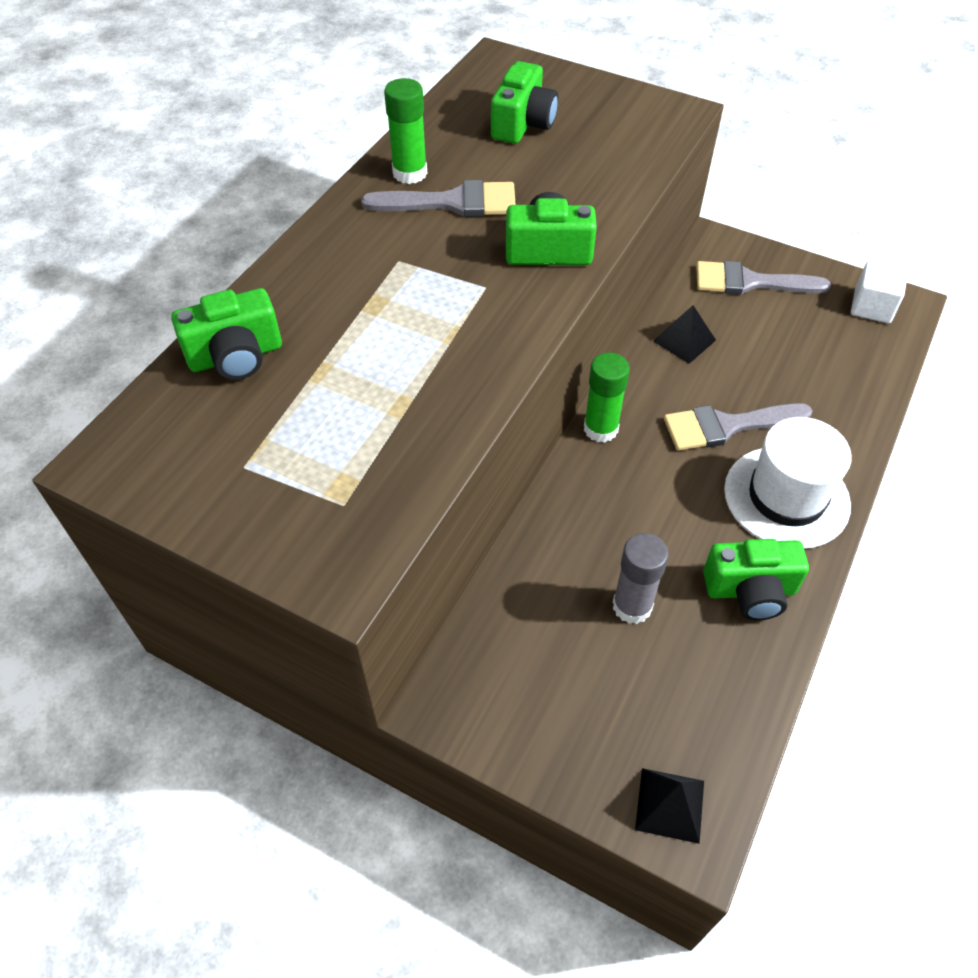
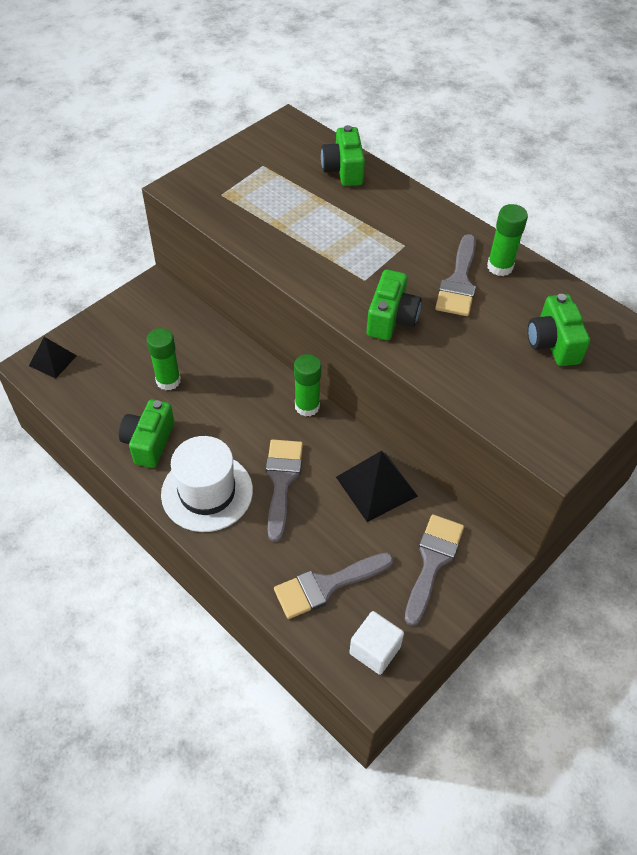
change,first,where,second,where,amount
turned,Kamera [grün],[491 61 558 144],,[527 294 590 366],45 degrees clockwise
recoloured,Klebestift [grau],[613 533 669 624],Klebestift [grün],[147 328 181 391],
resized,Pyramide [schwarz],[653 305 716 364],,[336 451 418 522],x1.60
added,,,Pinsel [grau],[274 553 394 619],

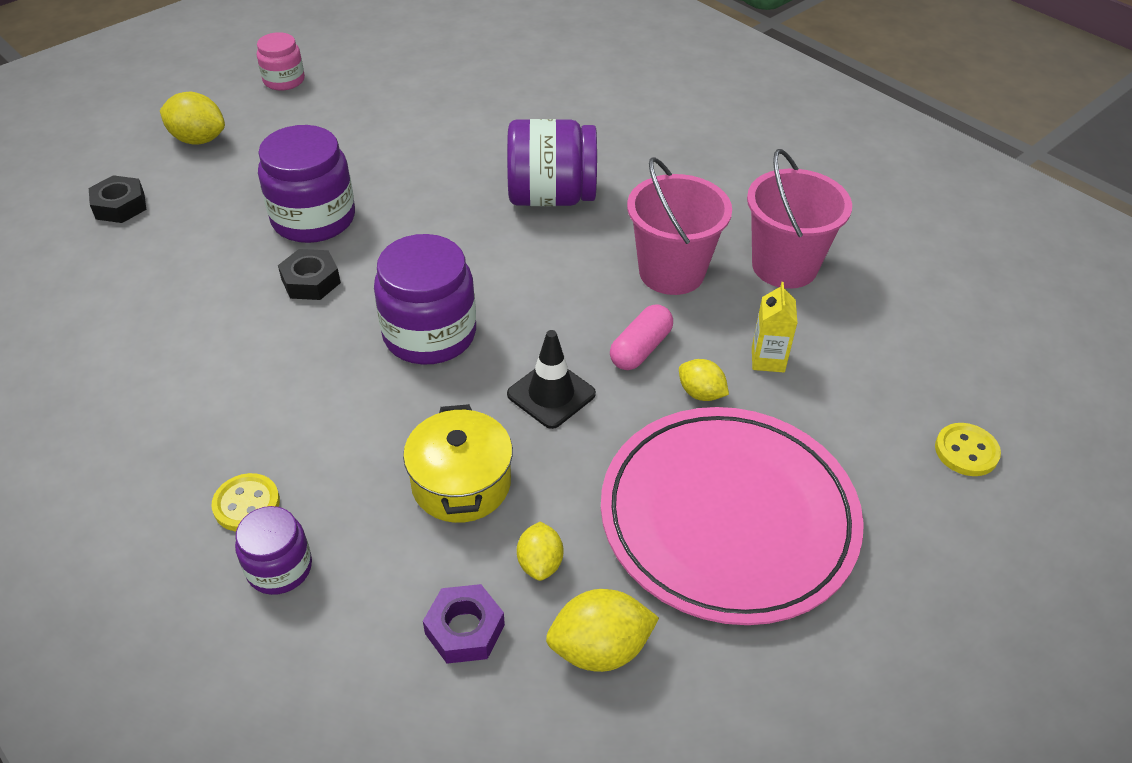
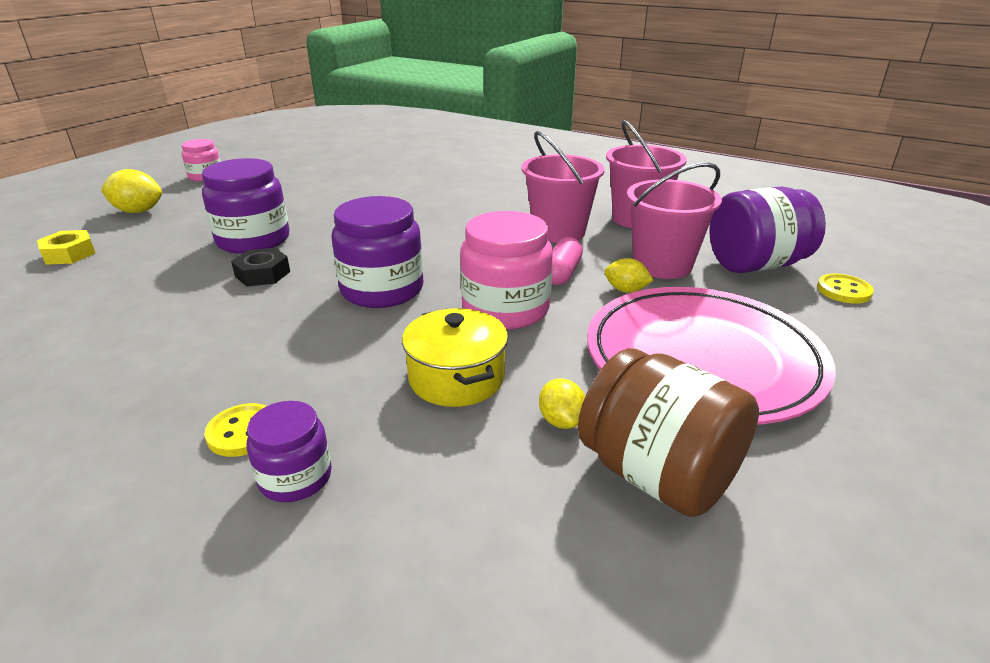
change,first,where,second,where,amount
recoloured,Sechskantmutter [schwarz],[89 175 146 223],Sechskantmutter [gelb],[37 230 95 265],
removed,Sechskantmutter [lila],[423 584 505 664],,,
moved,Einmachglas [lila],[507 119 597 206],,[709 186 826 273],
replaced,Leitkegel [schwarz],[507 330 596 429],Einmachglas [rosa],[460 211 553 329],
replaced,Zitrone [gelb],[546 589 659 672],Einmachglas [braun],[578 348 759 517],
replaced,Getränkekarton [gelb],[752 282 797 372],Eimer [rosa],[627 162 722 279],

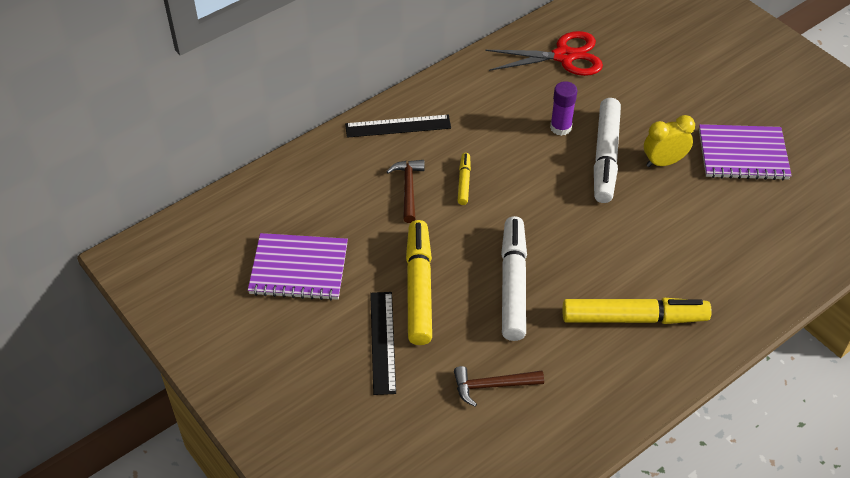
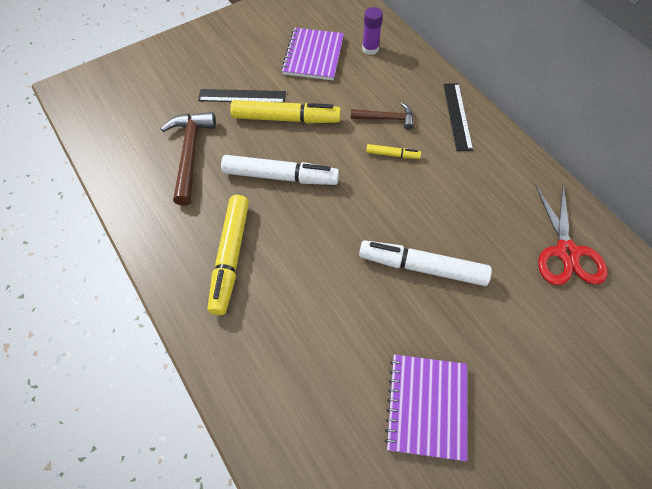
change,first,where,second,where,amount
resized,Hammer [braun],[454 366 544 407],,[161 112 216 206],x1.64
moved,Klebestift [lila],[550 81 577 136],,[362 7 383 55],
removed,Wecker [gelb],[644 115 695 167],,,

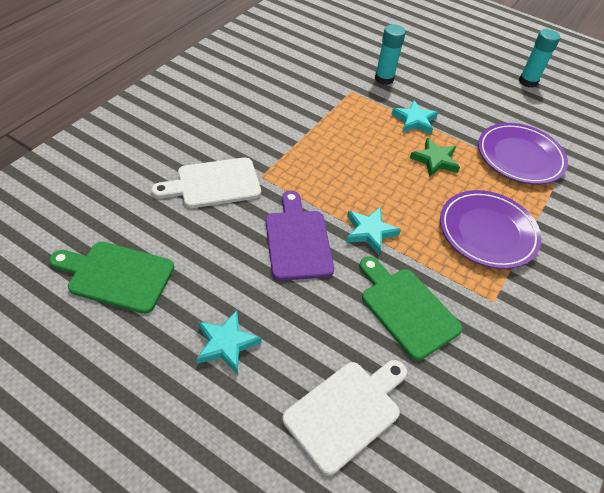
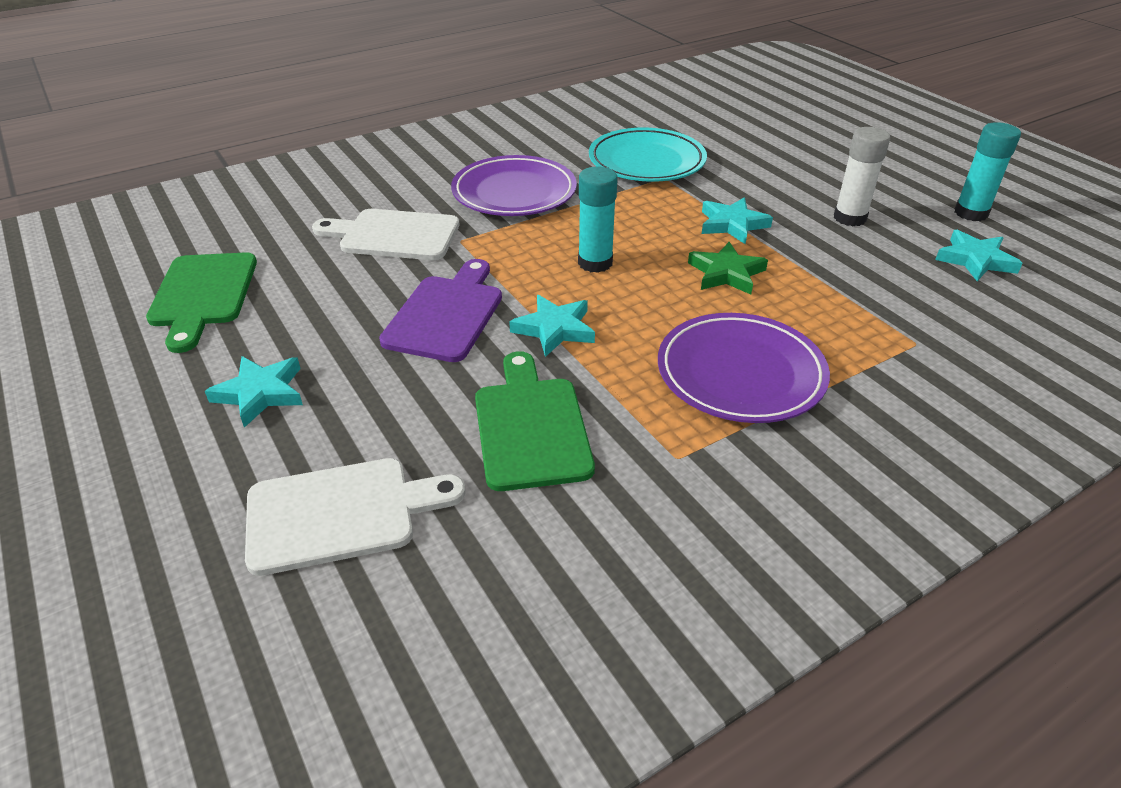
change,first,where,second,where,amount
turned,Schneidebrett [grün],[49 242 174 314],,[146 252 257 353],135 degrees counterclockwise
moved,Klebestift [türkis],[375 24 406 85],,[578 167 618 273],
moved,Teller [lila],[478 123 568 184],,[451 155 577 216],
added,,,Teller [türkis],[589 127 707 182],
added,,,Klebestift [weiß],[834 127 890 226],
added,,,Stern [türkis],[935 230 1023 281],

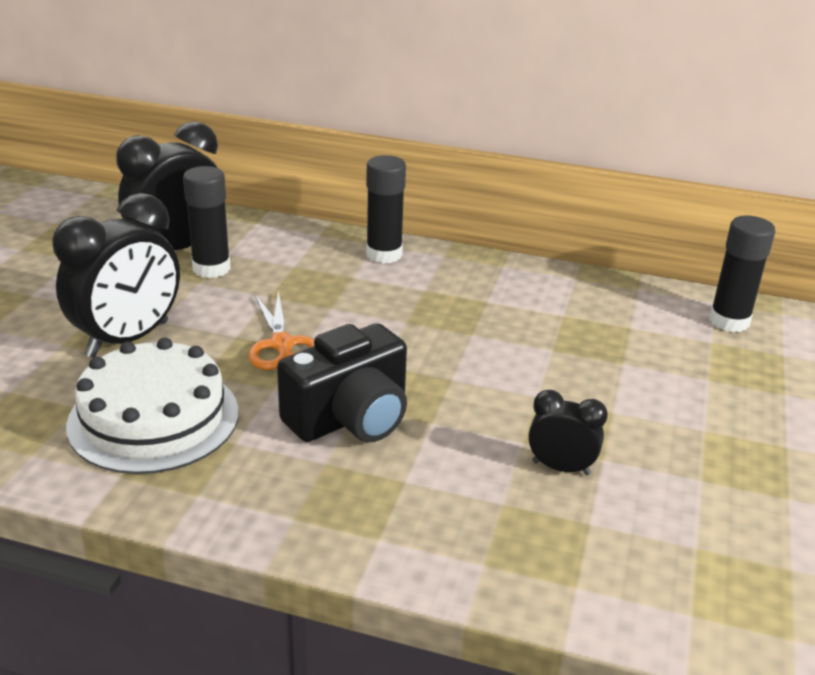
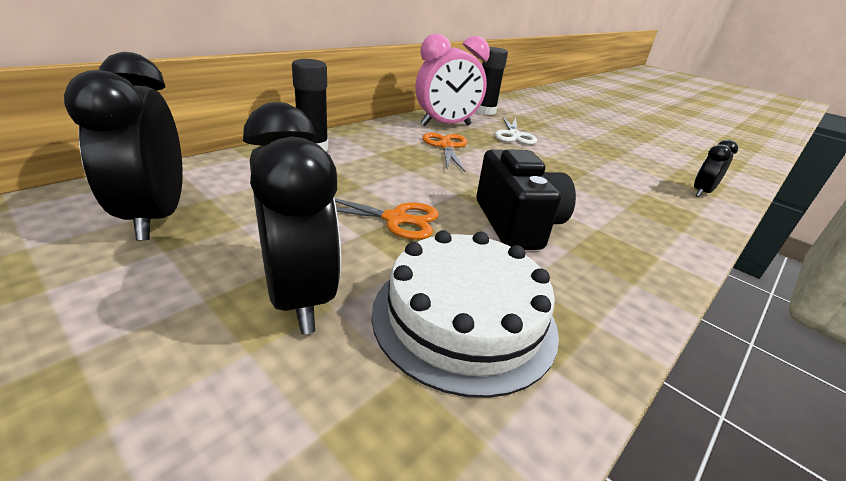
change,first,where,second,where,amount
removed,Klebestift [schwarz],[183 166 231 278],,,
moved,Wecker [schwarz],[528 390 608 475],,[694 140 738 197],
added,,,Wecker [rosa],[416 34 490 126],
added,,,Schere [orange],[423 132 467 172],
added,,,Schere [weiß],[495 117 537 145],

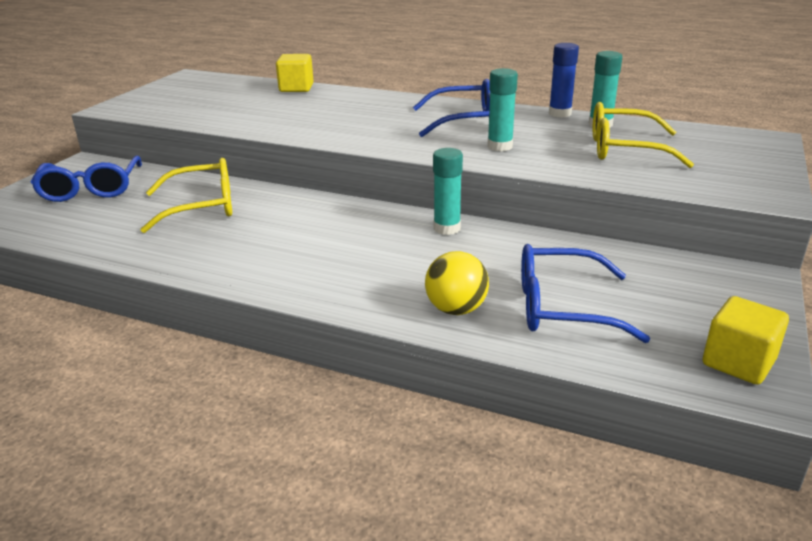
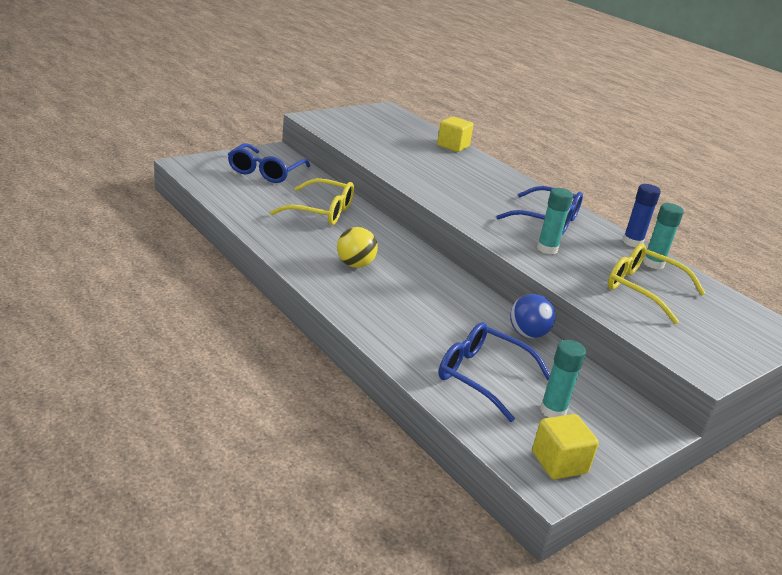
change,first,where,second,where,amount
moved,Ball [gelb],[425 251 489 315],,[337 227 378 268],
moved,Klebestift [türkis],[433 148 463 235],,[540 340 586 418],
added,,,Ball [blau],[510 294 555 338],

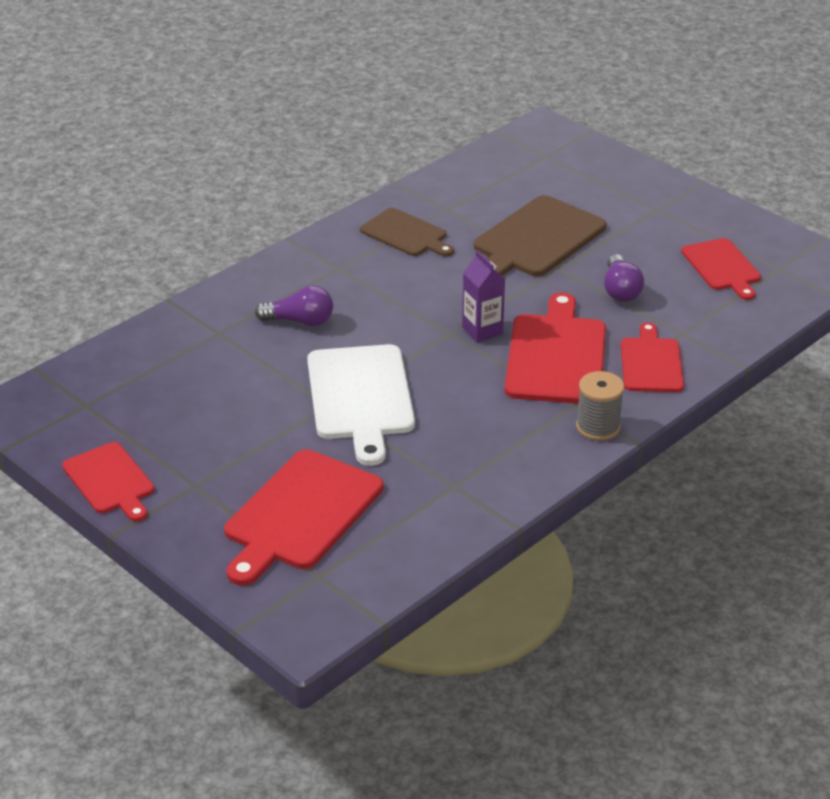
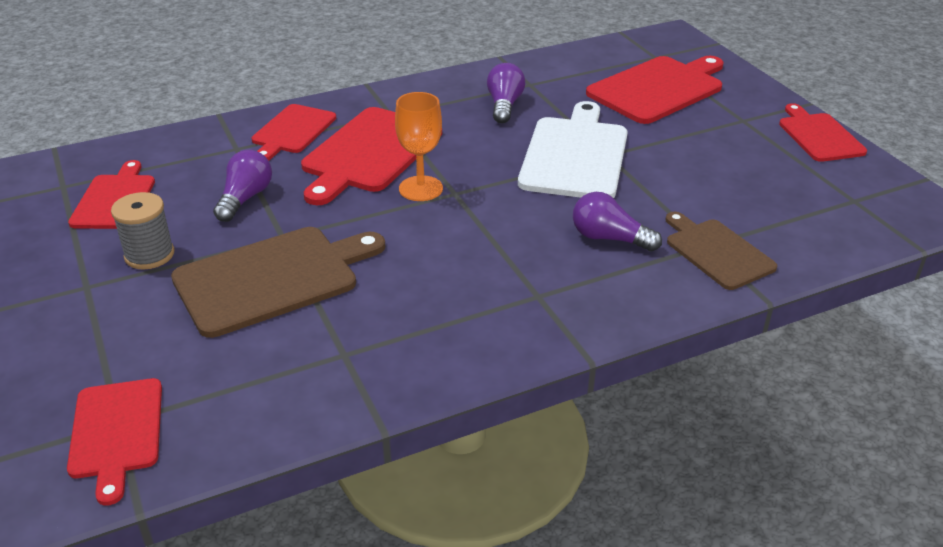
change,first,where,second,where,amount
moved,Schneidebrett [braun],[360 208 454 256],,[665 212 777 290],
replaced,Getränkekarton [lila],[462 250 505 343],Kelch [orange],[395 92 443 201],
moved,Garnrolle [grau],[576 371 624 441],,[111 192 175 270],
added,,,Schneidebrett [rot],[67 378 162 505],
added,,,Glühbirne [lila],[487 63 525 123],

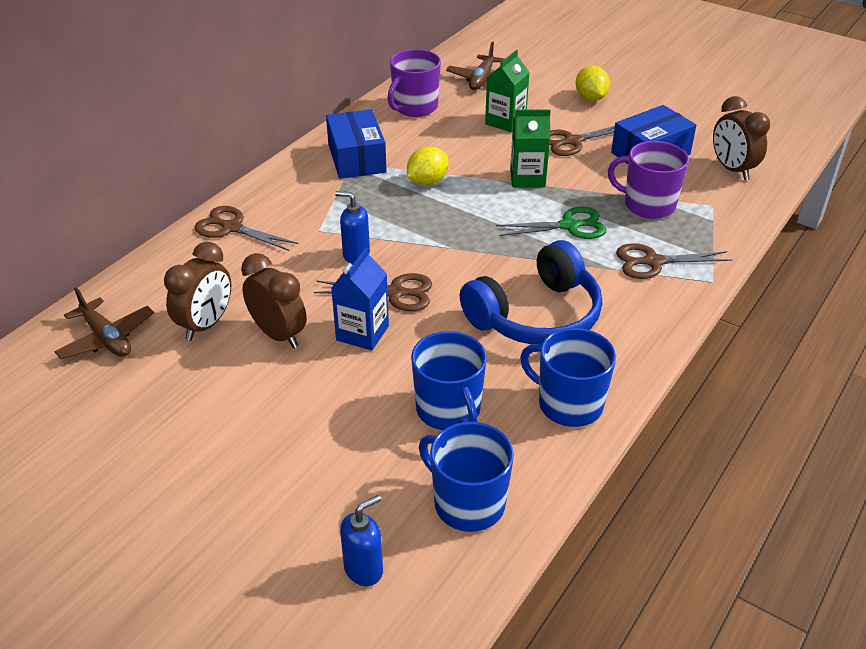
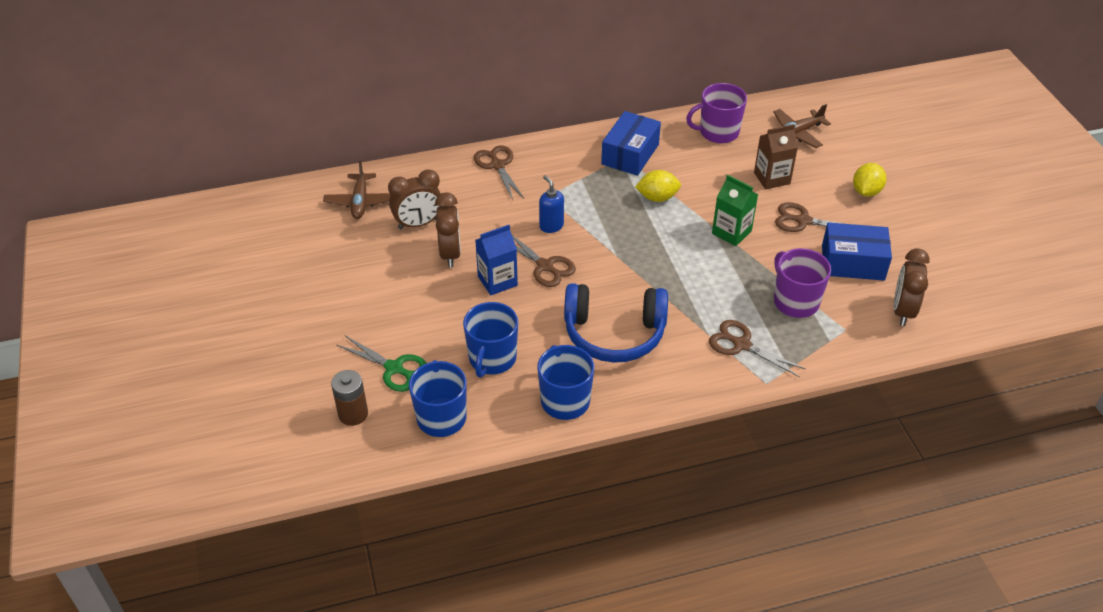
change,first,where,second,where,amount
replaced,Seifenspender [blau],[340 495 383 586],Batterie [braun],[331 370 368 426],
recoloured,Getränkekarton [grün],[485 50 530 132],Getränkekarton [braun],[754 124 798 189],
moved,Schere [grün],[496 207 607 239],,[337 336 427 392],

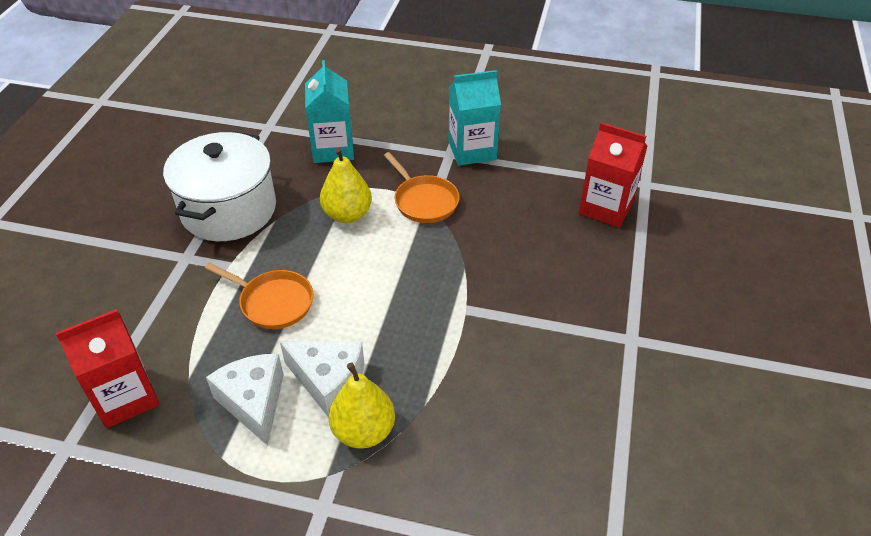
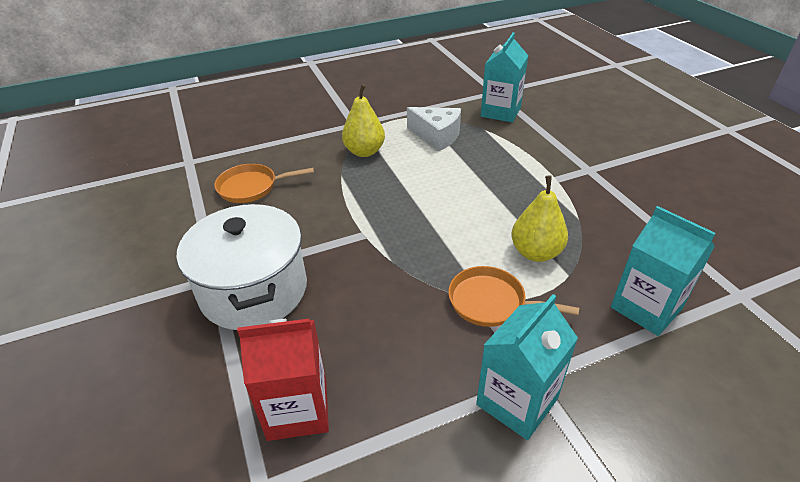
change,first,where,second,where,amount
recoloured,Getränkekarton [rot],[56 309 159 428],Getränkekarton [türkis],[481 32 528 122],
moved,Kochtopf [weiß],[163 132 276 241],,[177 204 307 330],
moved,Pfanne [orange],[205 263 313 329],,[215 164 314 203],
removed,Käse [weiß],[280 342 364 417],,,

